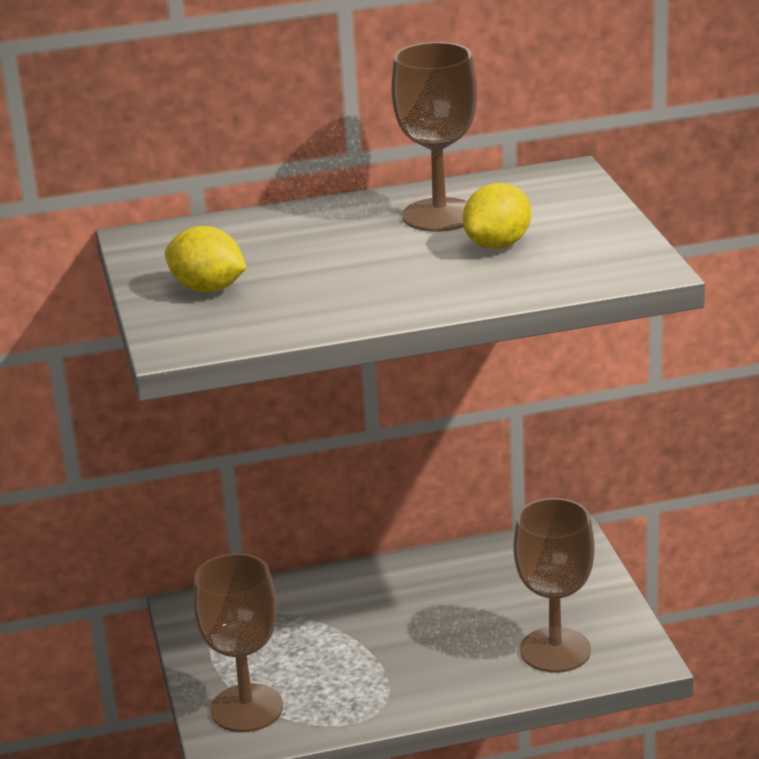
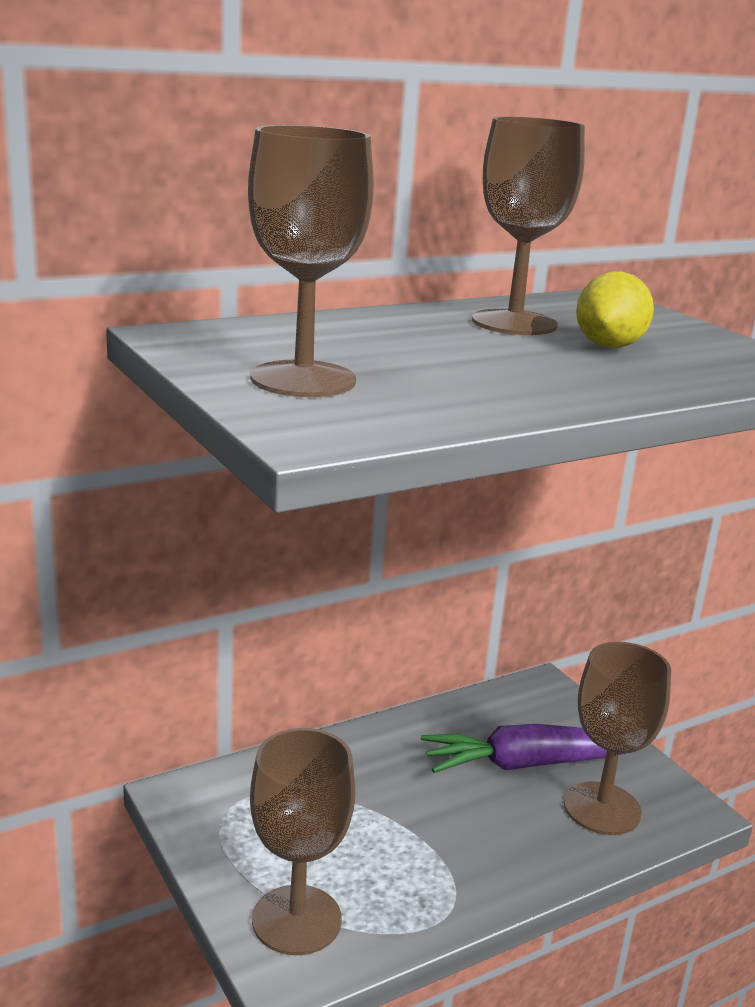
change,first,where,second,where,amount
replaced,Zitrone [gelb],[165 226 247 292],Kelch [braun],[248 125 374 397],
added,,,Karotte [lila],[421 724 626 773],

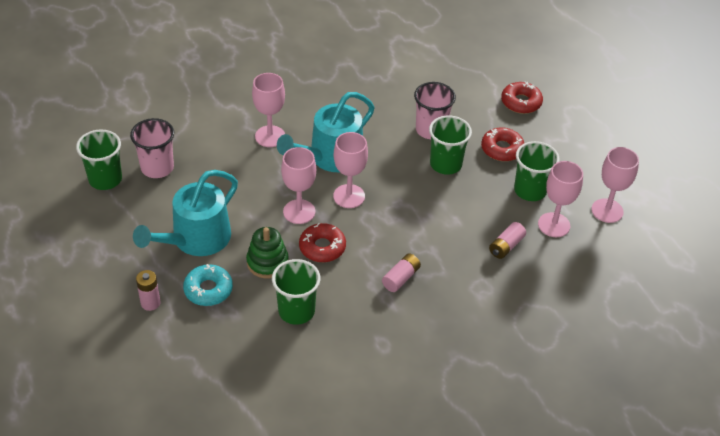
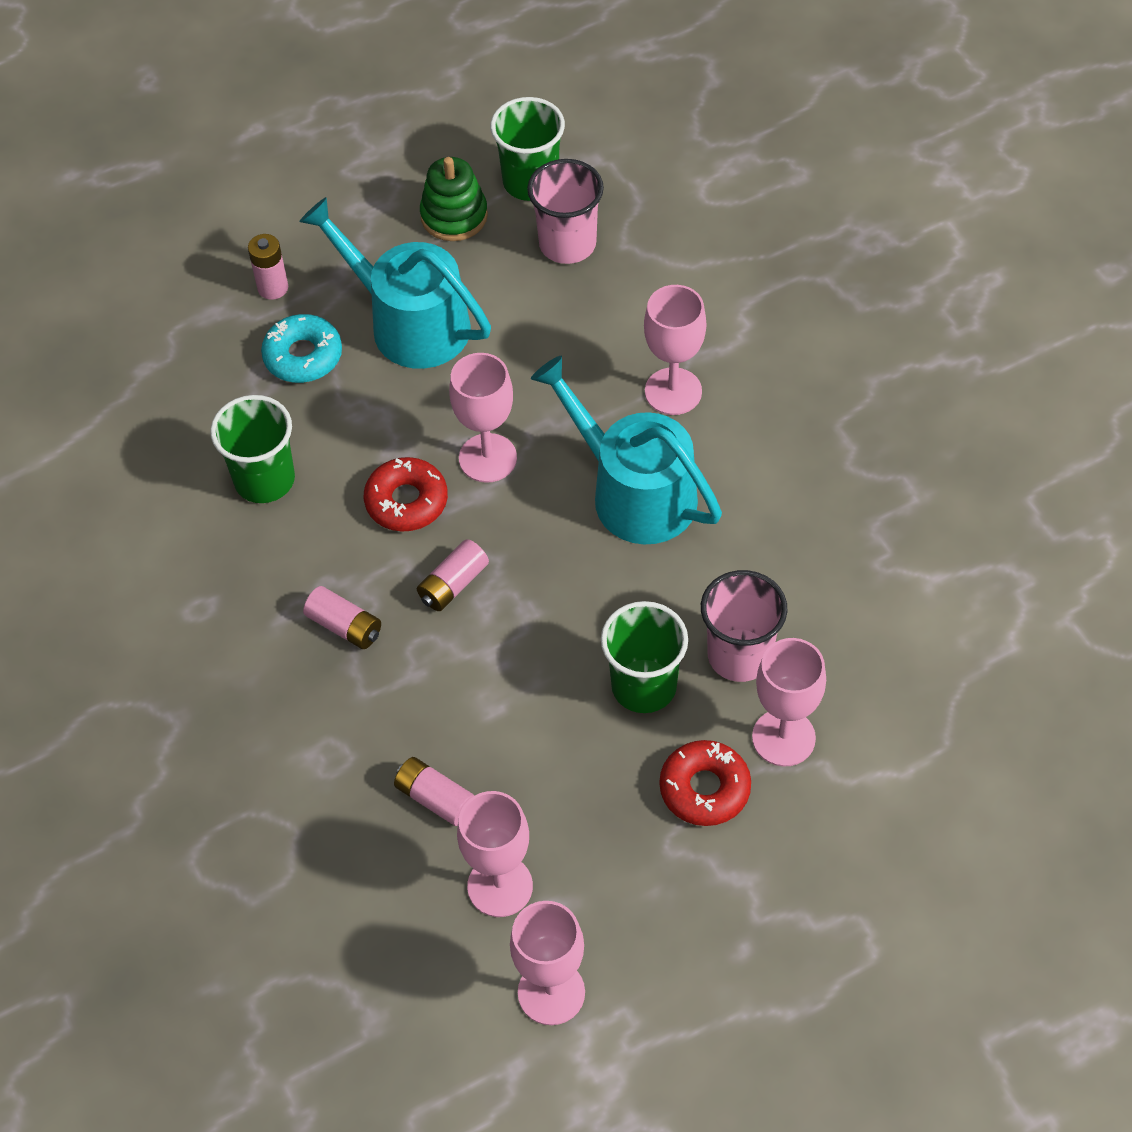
change,first,where,second,where,amount
moved,Stapelspielzeug [grün],[246 227 289 278],,[420 157 488 241],
moved,Kelch [rosa],[333 132 368 208],,[752 638 826 766],
removed,Donut [rot],[501 81 543 114],,,
removed,Becher [grün],[514 141 559 201],,,
added,,,Batterie [rosa],[417 539 489 611],

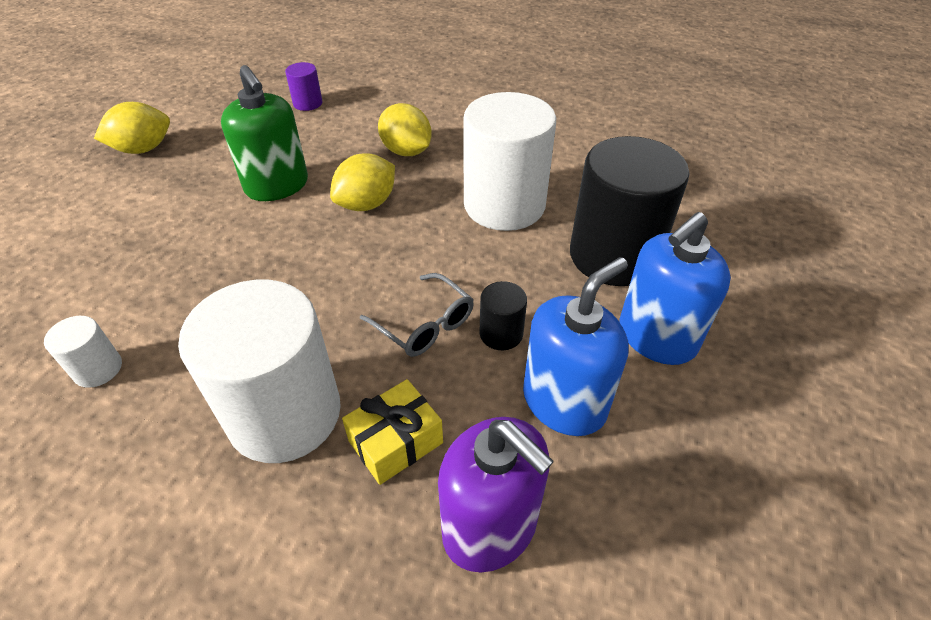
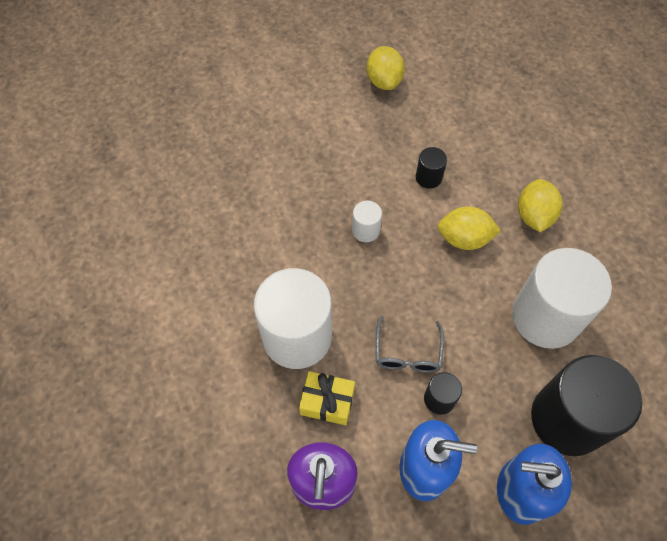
change,first,where,second,where,amount
moved,Vollzylinder [weiß],[44 316 122 388],,[352 201 382 242],
turned,Zitrone [gelb],[94 102 170 154],,[367 46 405 90],60 degrees clockwise
replaced,Seifenspender [grün],[221 65 308 201],Vollzylinder [schwarz],[416 147 447 189],
removed,Vollzylinder [lila],[285 62 322 111],,,

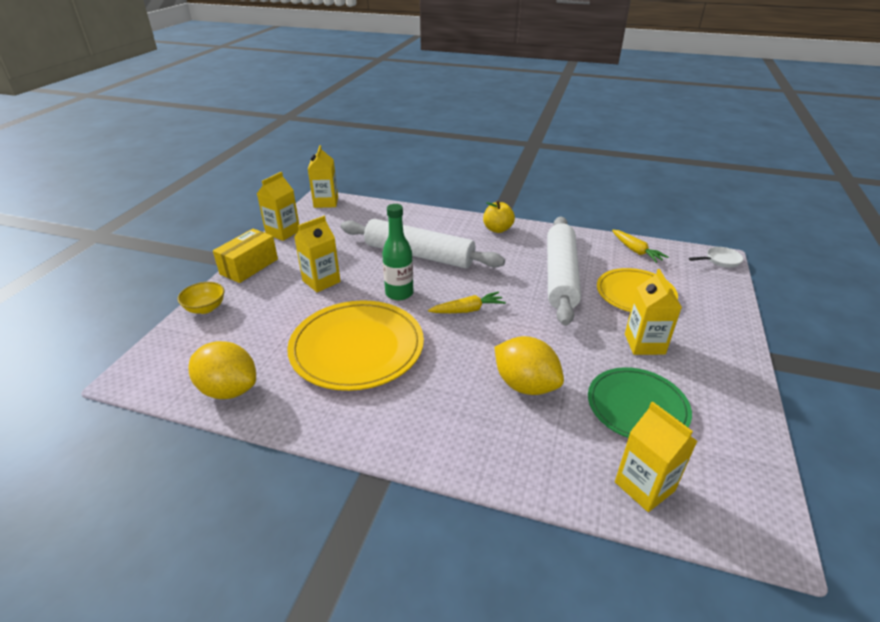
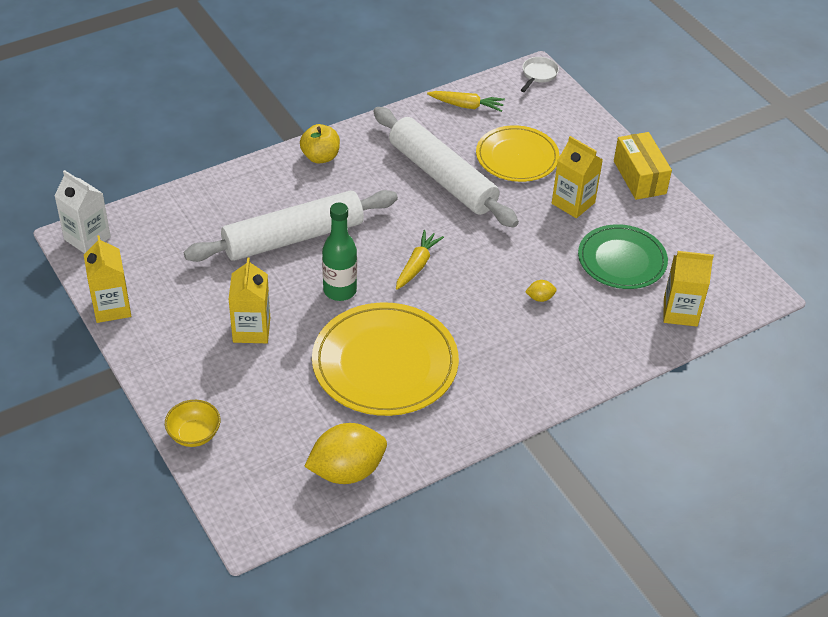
change,first,where,second,where,amount
moved,Schachtel [gelb],[213 229 278 283],,[614 132 672 200],
recoloured,Getränkekarton [gelb],[308 145 338 208],Getränkekarton [weiß],[54 170 111 254],
resized,Zitrone [gelb],[495 336 564 395],,[525 280 556 302],x0.41

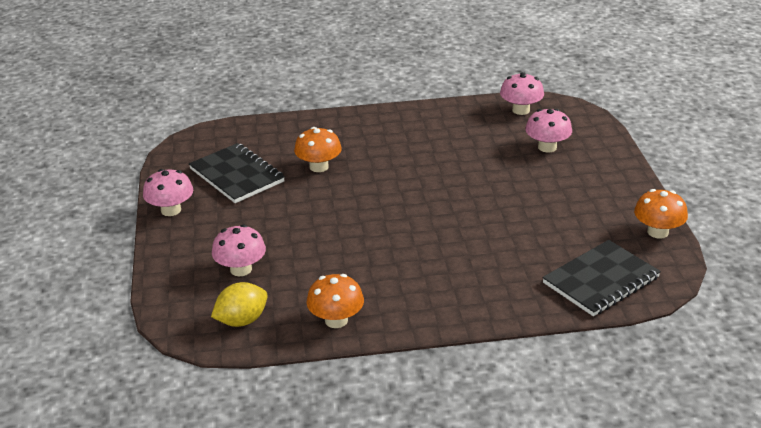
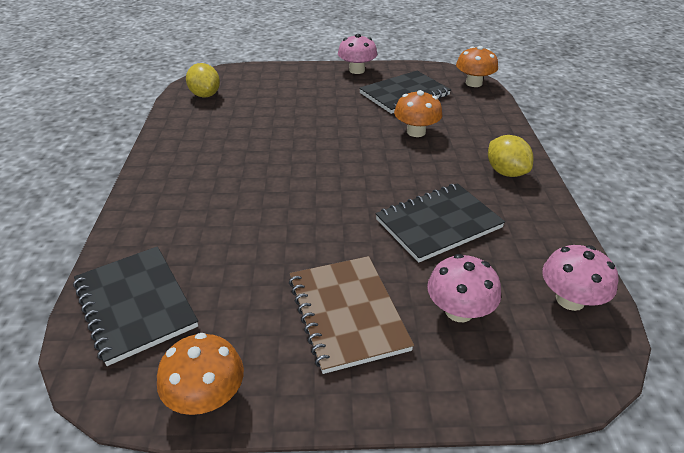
change,first,where,second,where,amount
removed,Pilz [rosa],[212 224 266 276],,,
moved,Pilz [orange],[306 274 364 328],,[456 46 498 87],
added,,,Notizbuch [braun],[289 256 414 374],
added,,,Notizbuch [schwarz],[375 183 505 263],
added,,,Zitrone [gelb],[488 135 533 177],

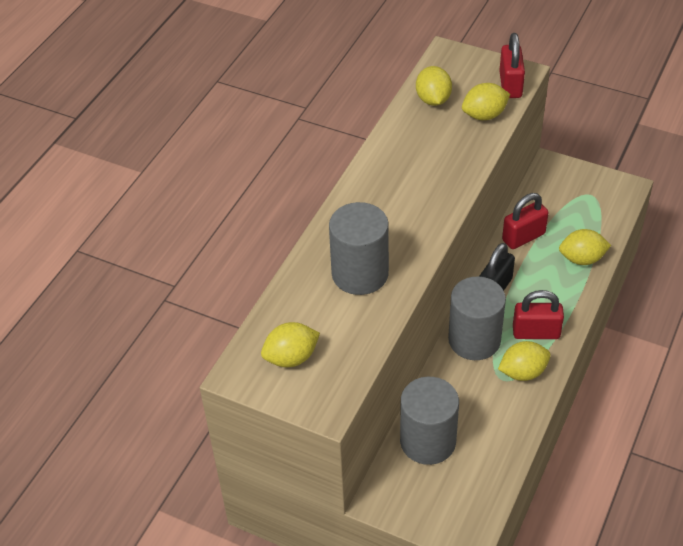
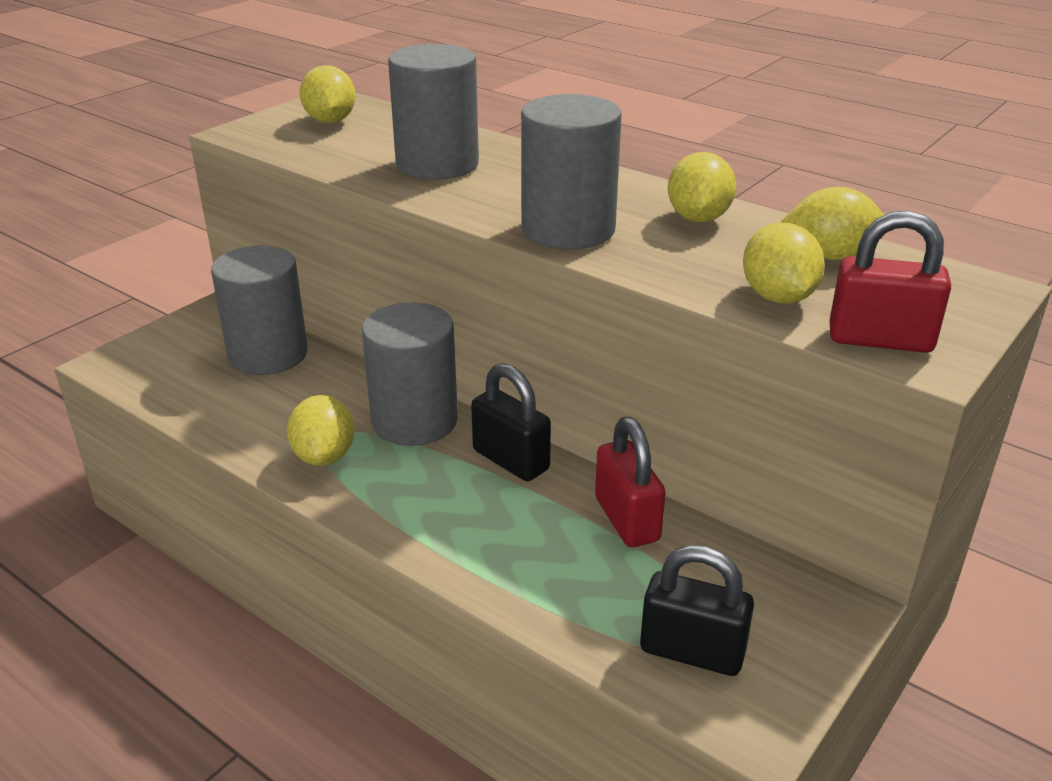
change,first,where,second,where,amount
removed,Vorhängeschloss [rot],[513 290 564 339],,,
moved,Zitrone [gelb],[559 229 611 265],,[668 152 736 222],
added,,,Vollzylinder [grau],[521 94 622 249],
added,,,Vorhängeschloss [schwarz],[640 545 754 676],

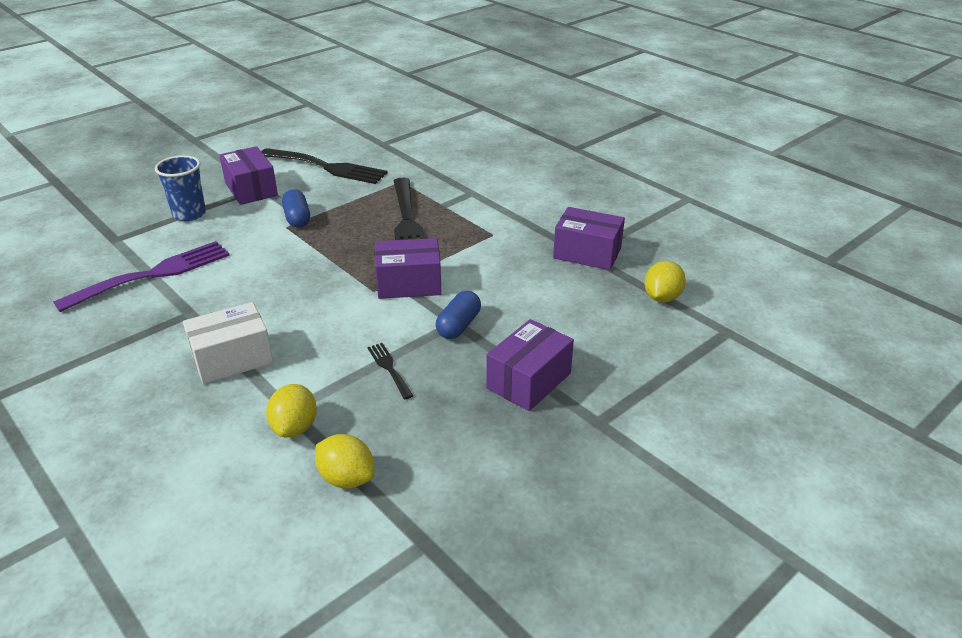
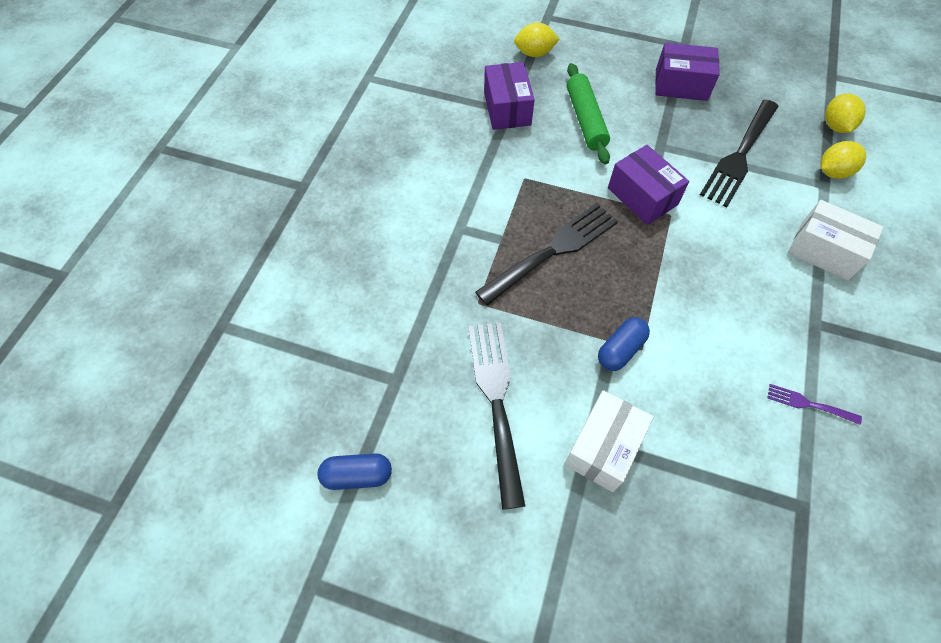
change,first,where,second,where,amount
resized,Gabel [lila],[53 241 230 312],,[768 384 862 425],x0.46
removed,Becher [blau],[155 155 206 221],,,
recoloured,Schachtel [lila],[219 146 278 205],Schachtel [weiß],[564 390 654 492],
resized,Gabel [schwarz],[367 343 413 399],,[700 99 779 207],x2.17
moved,Kapsel [blau],[436 291 481 339],,[318 453 392 490],
added,,,Nudelholz [grün],[567 63 610 165],

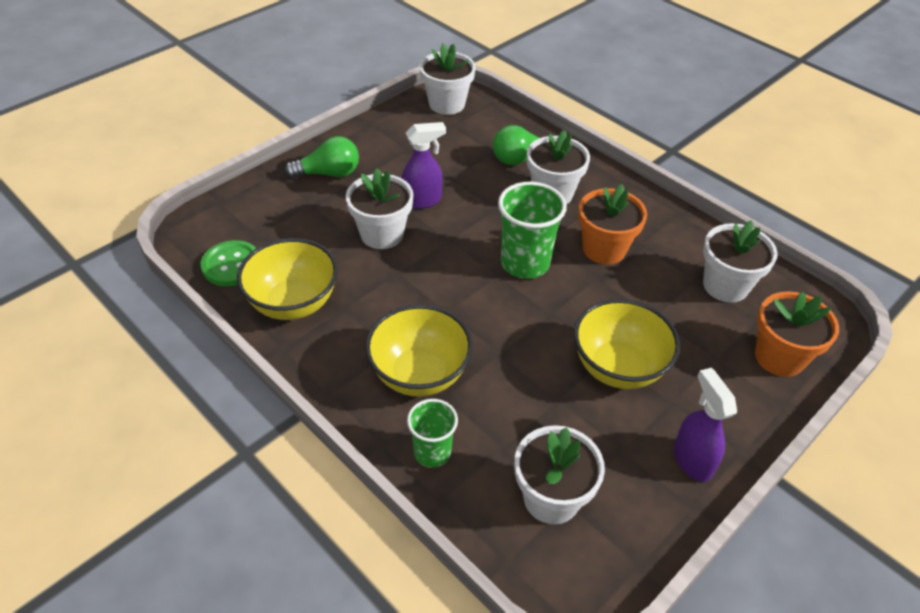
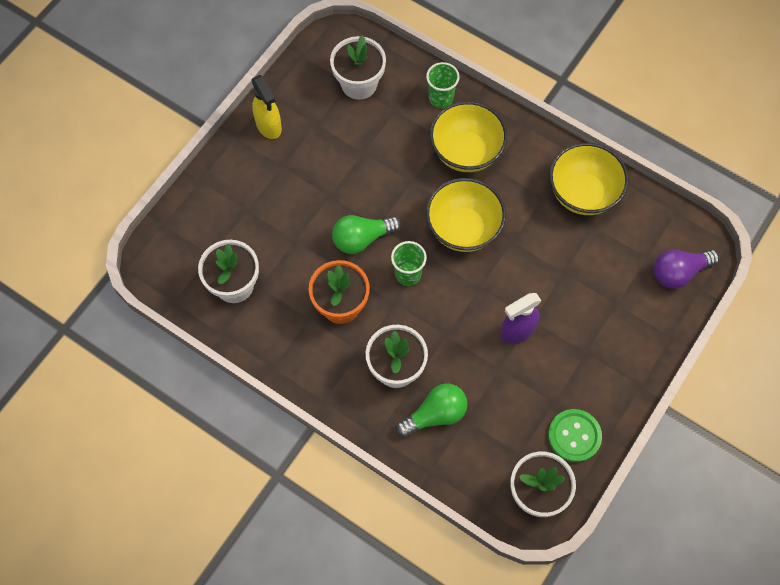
change,first,where,second,where,amount
moved,Knopf [grün],[201 240 256 286],,[548 409 602 462],
moved,Glühbirne [grün],[284 136 359 179],,[332 215 401 254],
removed,Blumentopf [weiß],[346 168 413 249],,,
resized,Becher [grün],[498 182 567 279],,[391 241 427 286],x0.62
moved,Schüssel [gelb],[574 299 680 389],,[426 178 506 252],
recoloured,Sprühflasche [lila],[674 368 737 482],Sprühflasche [gelb],[252 75 282 139],
removed,Blumentopf [orange],[755 291 839 377],,,
added,,,Glühbirne [lila],[654 249 719 289],

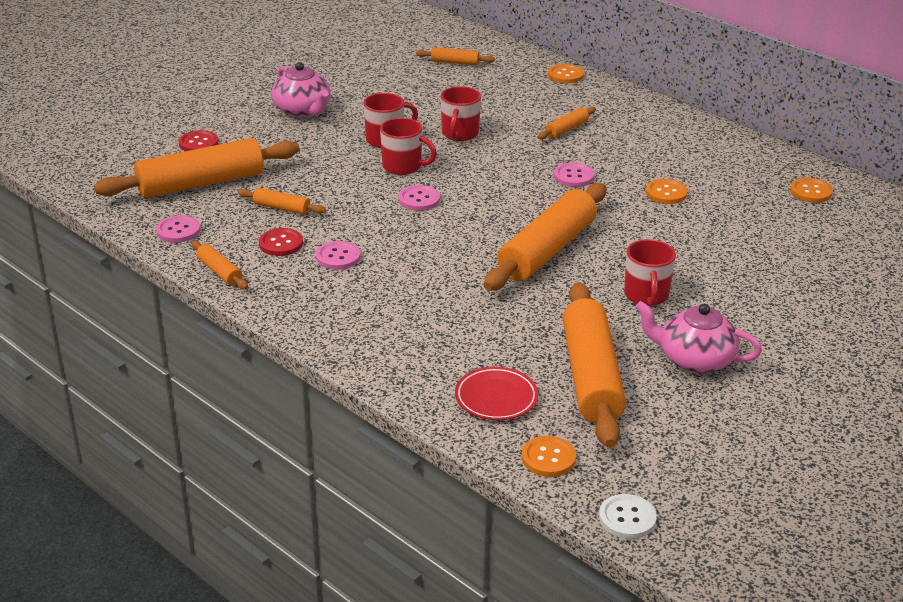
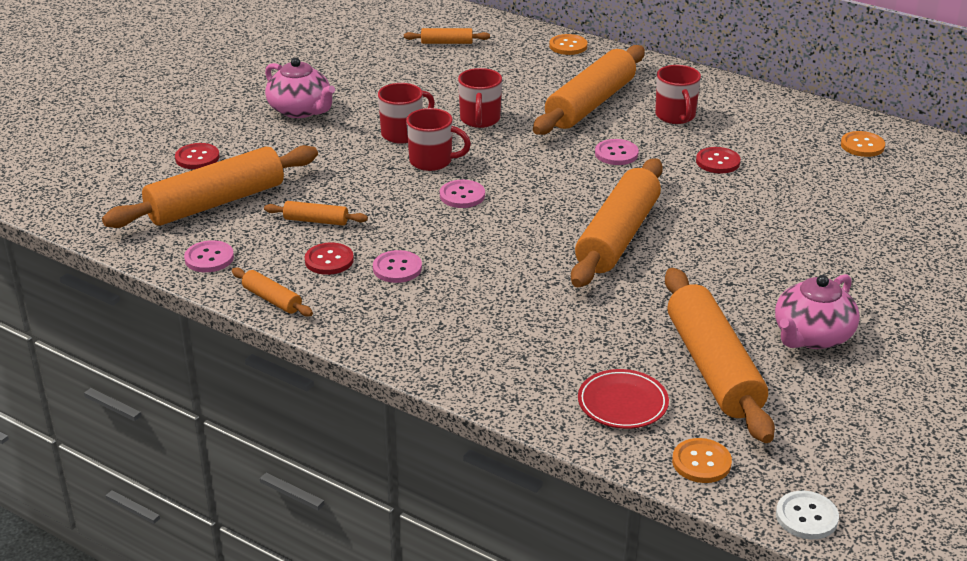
change,first,where,second,where,amount
resized,Nudelholz [orange],[537 107 596 140],,[533 45 645 135],x2.23
moved,Tasse [rot],[624 239 676 306],,[655 65 701 124],
turned,Teekanne [rosa],[635 301 762 373],,[775 274 860 349],60 degrees counterclockwise
recoloured,Knopf [orange],[646 179 688 204],Knopf [rot],[696 147 741 173],

